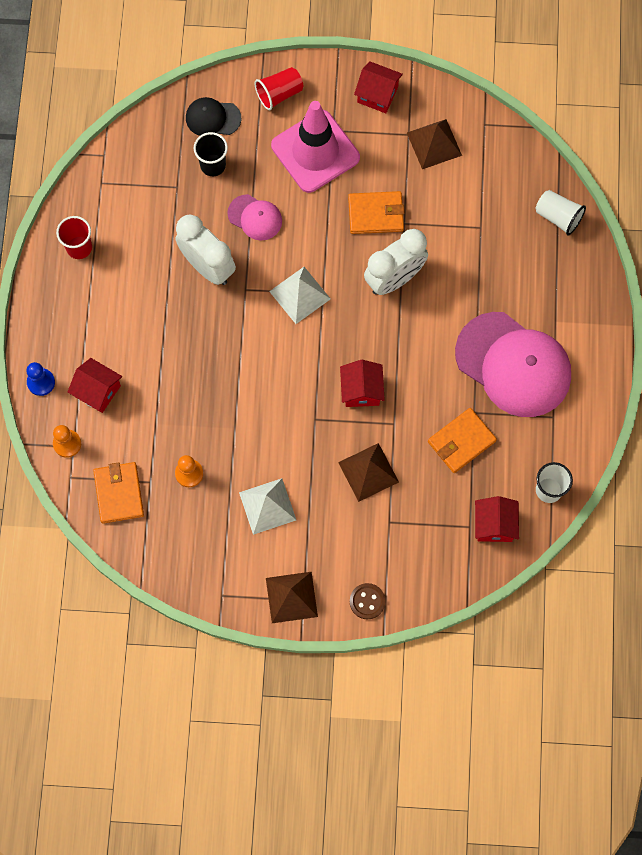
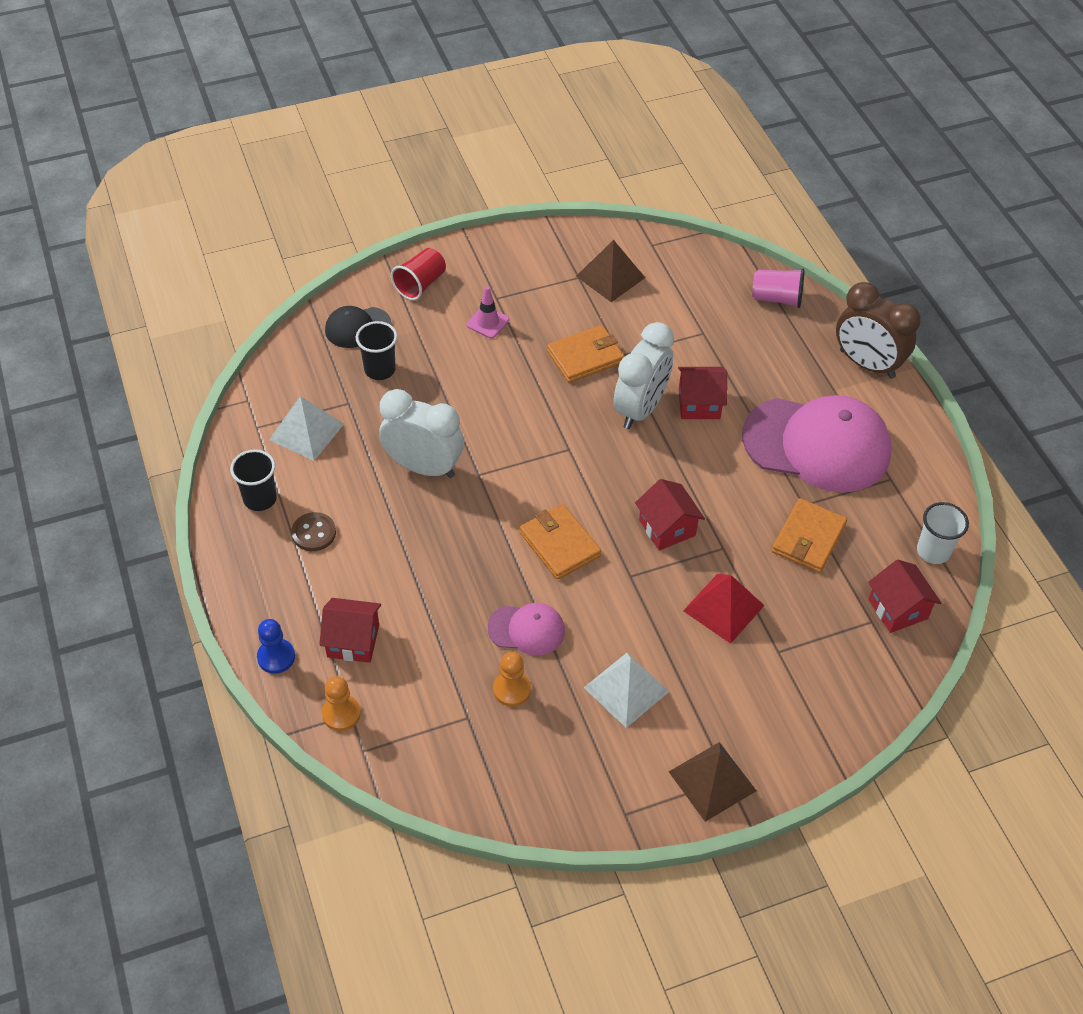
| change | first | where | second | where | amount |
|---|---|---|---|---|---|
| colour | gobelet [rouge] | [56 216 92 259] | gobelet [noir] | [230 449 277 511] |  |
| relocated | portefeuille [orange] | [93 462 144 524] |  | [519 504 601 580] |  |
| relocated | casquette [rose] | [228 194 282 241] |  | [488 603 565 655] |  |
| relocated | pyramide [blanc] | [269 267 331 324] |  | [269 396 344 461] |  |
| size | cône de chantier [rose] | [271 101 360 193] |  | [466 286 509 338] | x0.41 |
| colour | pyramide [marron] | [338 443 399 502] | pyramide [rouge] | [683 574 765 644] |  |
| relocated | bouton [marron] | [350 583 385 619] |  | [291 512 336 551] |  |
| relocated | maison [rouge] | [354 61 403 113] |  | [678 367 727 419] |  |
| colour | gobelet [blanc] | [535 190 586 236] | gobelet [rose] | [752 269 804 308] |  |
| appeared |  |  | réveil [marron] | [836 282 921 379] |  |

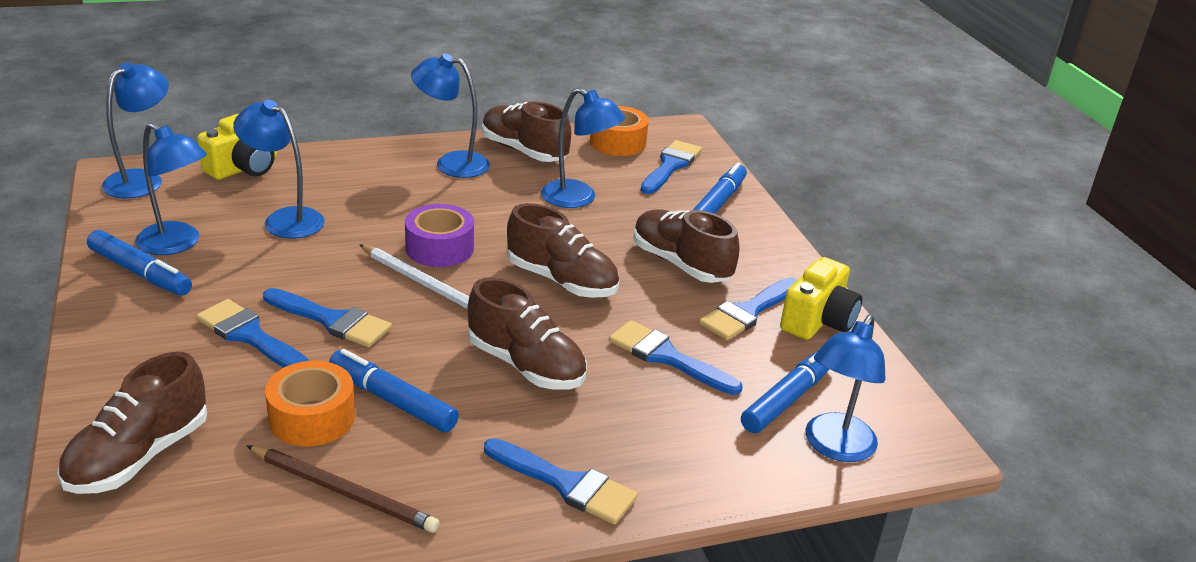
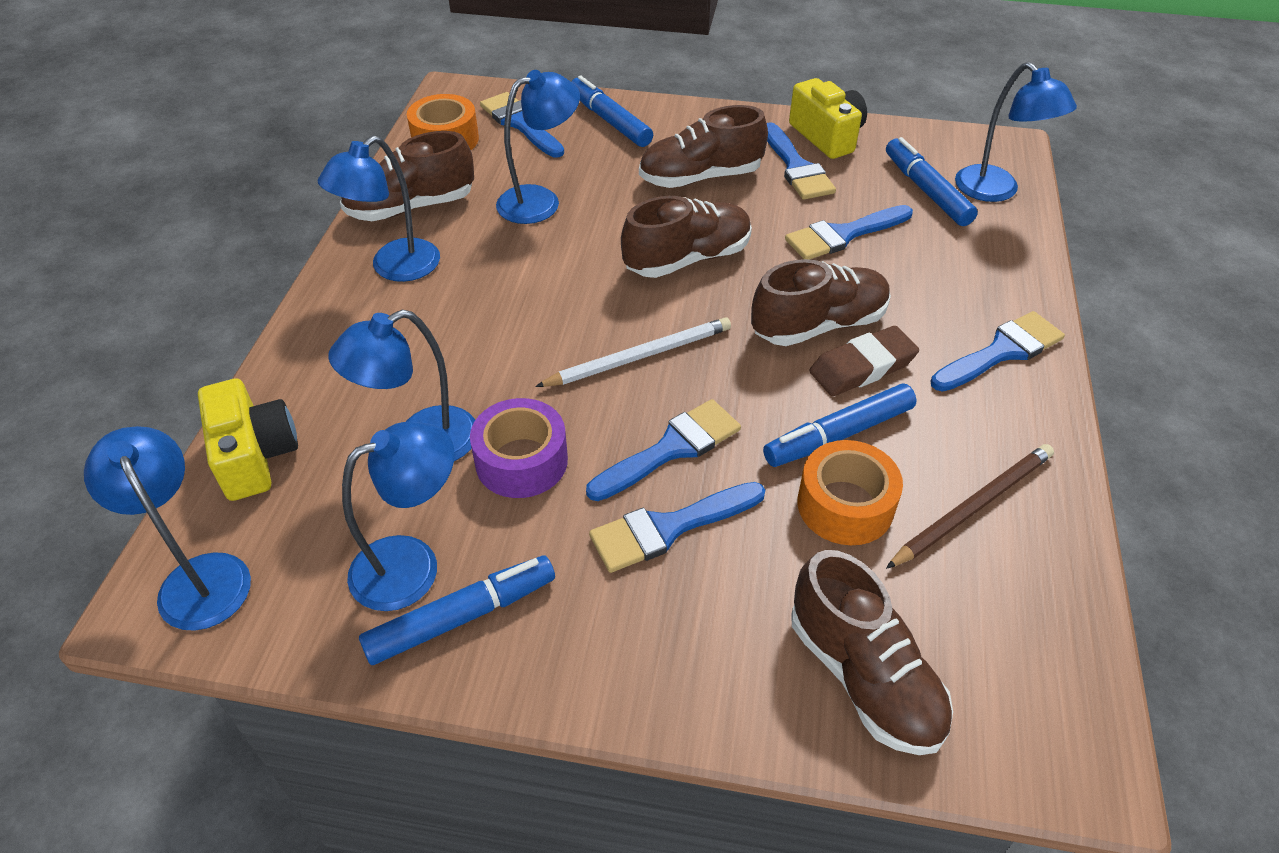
| change | first | where | second | where | amount |
|---|---|---|---|---|---|
| relocated | ruban adhésif [violet] | [405 204 474 267] |  | [470 398 568 498] |  |
| appeared |  |  | gomme [marron] | [809 326 919 396] |  |

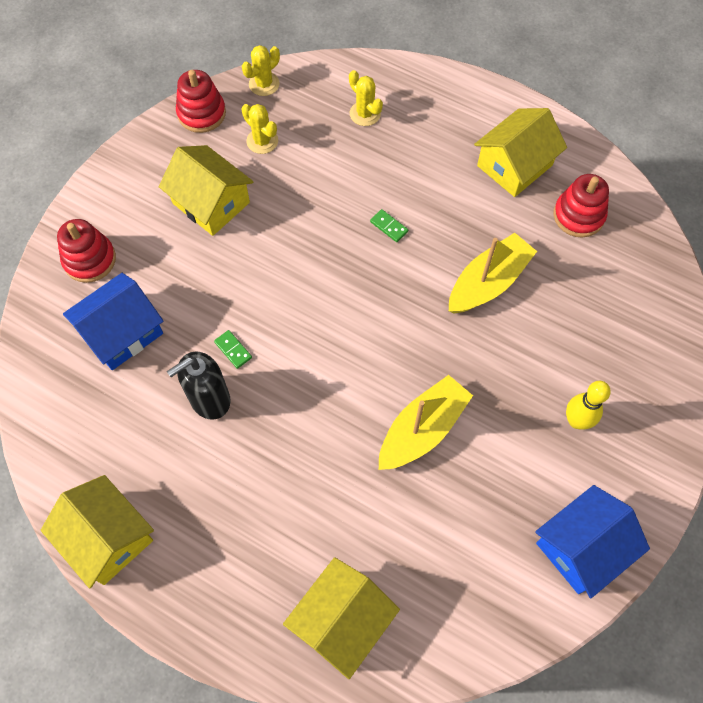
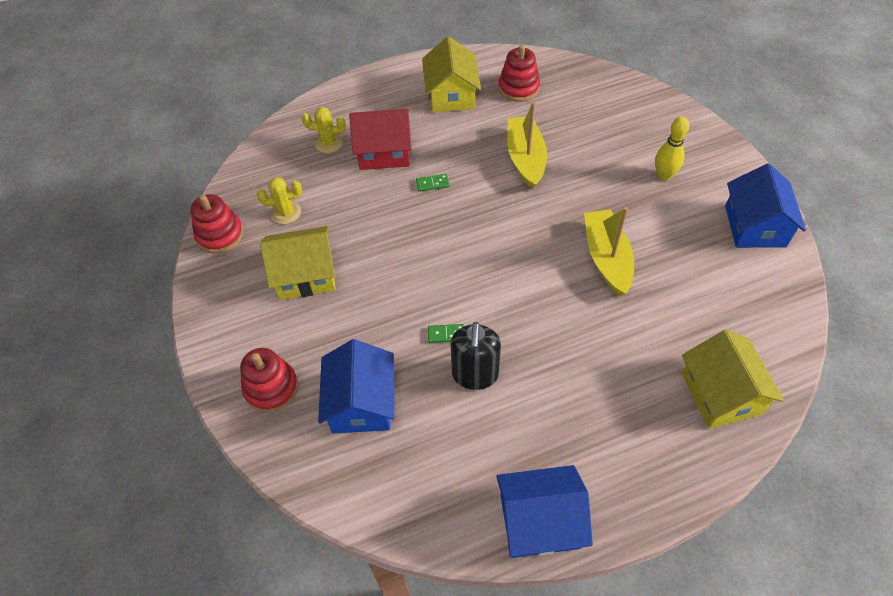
| change | first | where | second | where | amount |
|---|---|---|---|---|---|
| colour | maison [jaune] | [41 475 154 588] | maison [bleu] | [496 465 593 558] |  |
| missing | cactus [jaune] | [242 45 280 96] |  |  |  |
| appeared |  |  | maison [rouge] | [349 109 411 170] |  |

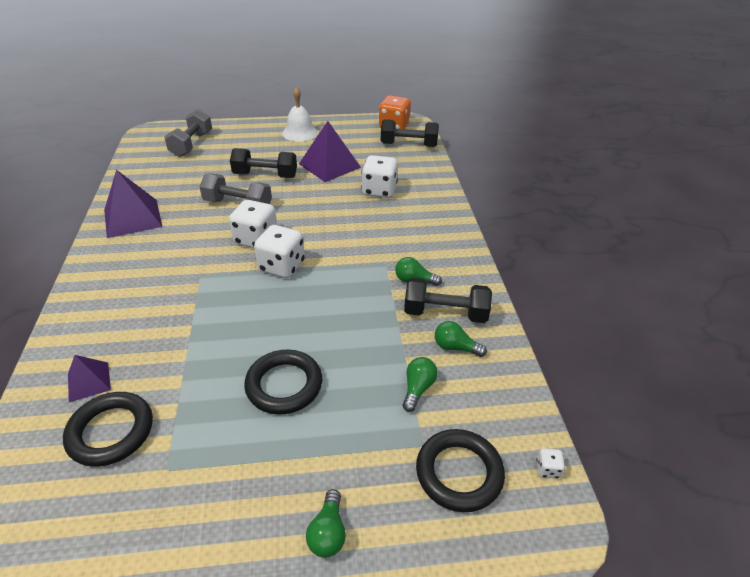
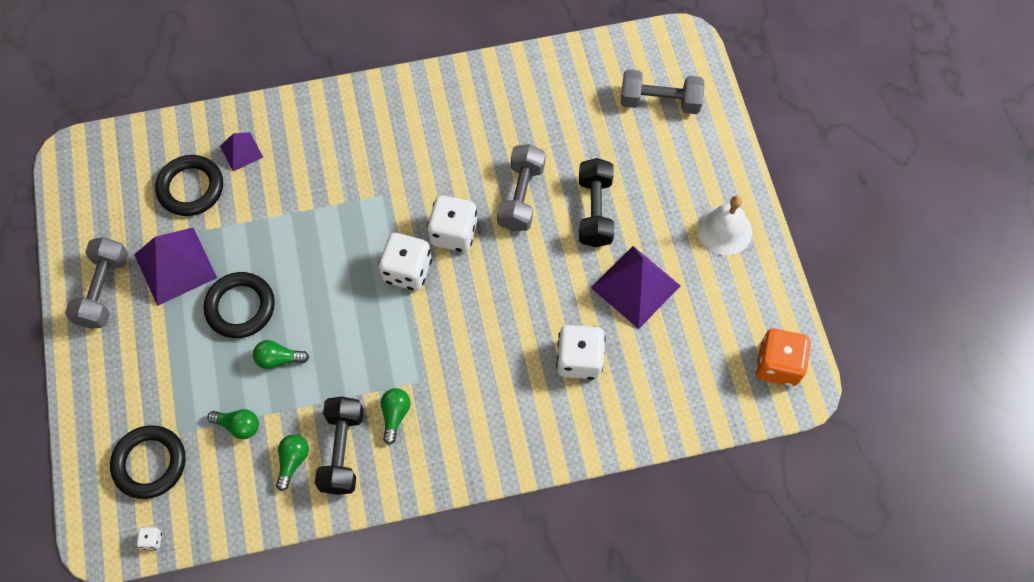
| change | first | where | second | where | amount |
|---|---|---|---|---|---|
| relocated | pyramide [violet] | [104 170 162 238] |  | [134 228 217 306] |  |
| relocated | ampoule [vert] | [306 489 346 558] |  | [253 340 309 369] |  |
| missing | haltère [noir] | [381 119 439 147] |  |  |  |
| appeared |  |  | haltère [gris] | [65 237 128 329] |  |

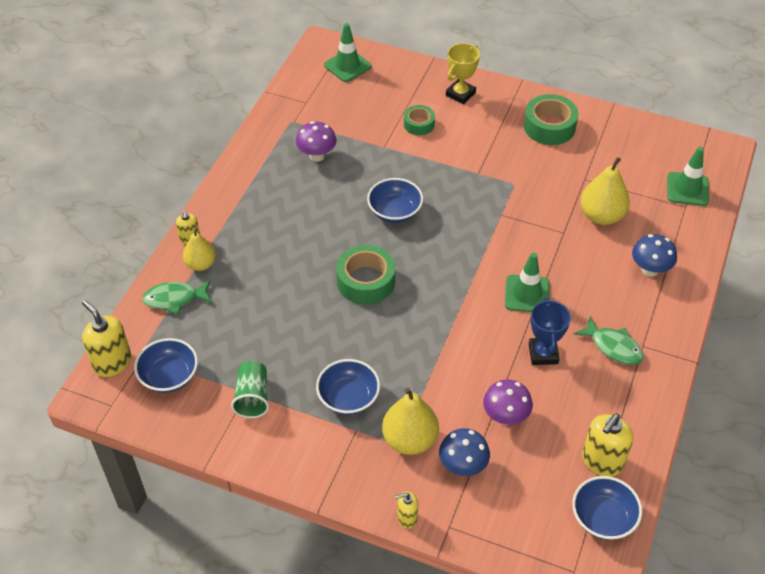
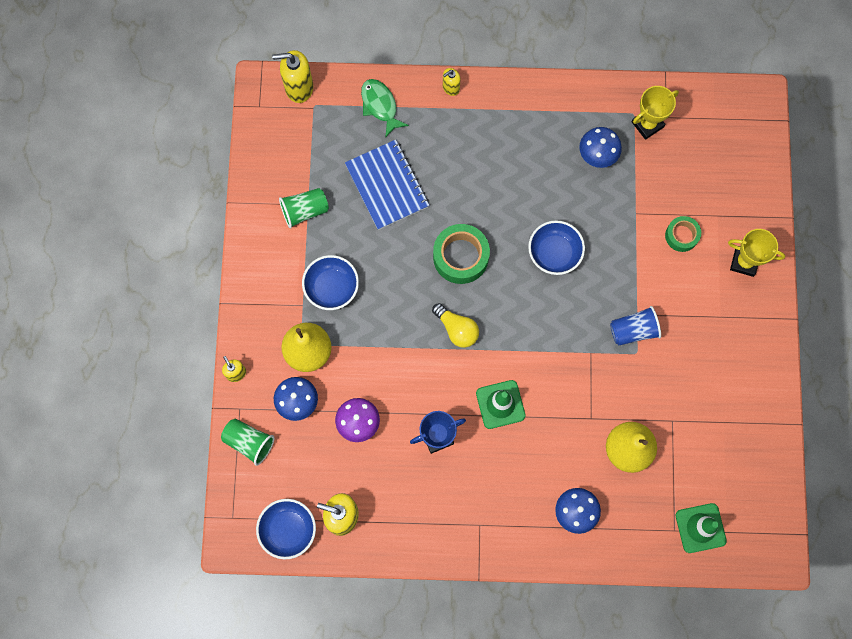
| change | first | where | second | where | amount |
|---|---|---|---|---|---|
| spun | distributeur de savon [jaune] | [82 300 131 377] |  | [272 50 313 103] | 120 degrees counterclockwise |
| missing | bol [bleu] | [134 338 198 393] |  |  |  |
| missing | poire [jaune] | [183 228 216 271] |  |  |  |
| colour | champignon [violet] | [296 121 337 162] | champignon [bleu] | [579 127 622 168] |  |
| missing | cône de chantier [vert] | [324 23 371 82] |  |  |  |
| missing | ruban adhésif [vert] | [524 94 578 145] |  |  |  |
| missing | poisson [vert] | [574 315 644 365] |  |  |  |
| appeared |  |  | gobelet [vert] | [221 419 274 466] |  |
| appeared |  |  | carnet [bleu] | [345 140 430 230] |  |
| appeared |  |  | ampoule [jaune] | [432 303 479 348] |  |
| appeared |  |  | gobelet [bleu] | [610 306 661 345] |  |
| appeared |  |  | trophée [jaune] | [632 86 679 140] |  |

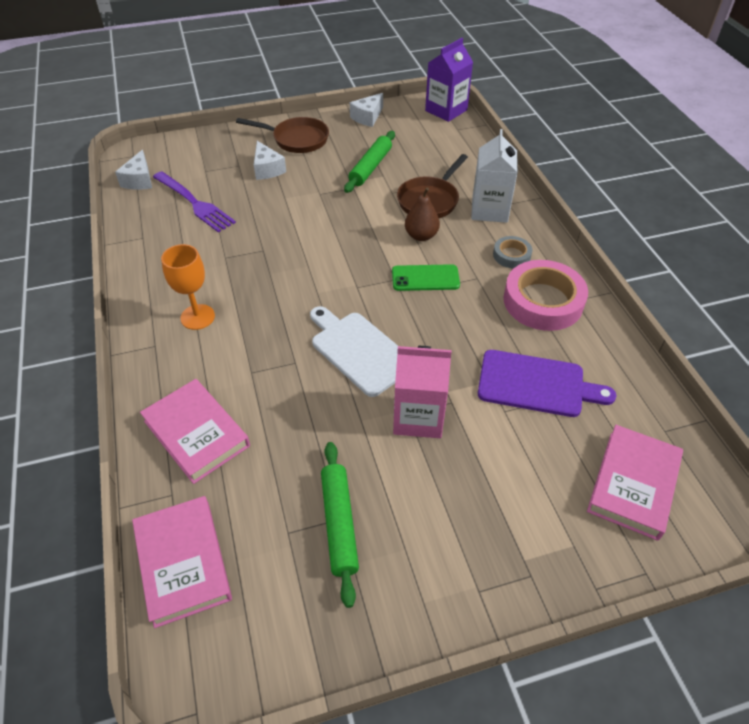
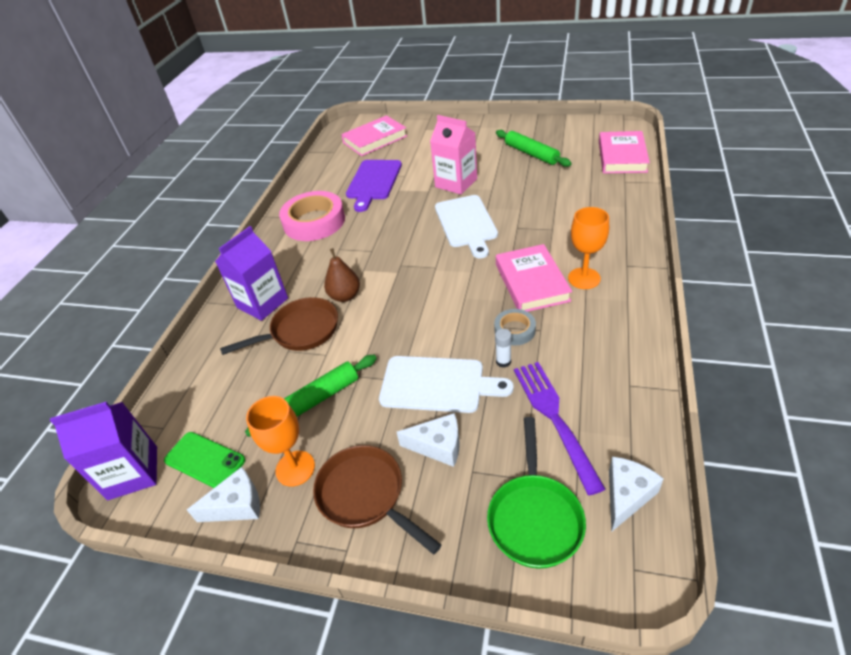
| change | first | where | second | where | amount |
|---|---|---|---|---|---|
| relocated | livre [rose] | [140 379 250 484] |  | [496 244 572 312] |  |
| spun | fromage [blanc] | [254 141 286 180] |  | [397 413 460 467] | 90 degrees clockwise |
| spun | rouleau à pâtisserie [vert] | [321 442 359 608] |  | [496 130 571 167] | 60 degrees counterclockwise |
| relocated | téléphone [vert] | [392 264 460 291] |  | [164 432 246 488] |  |
| colour | brique de lait [blanc] | [471 129 518 223] | brique de lait [violet] | [215 226 288 321] |  |
| spun | planche à découper [violet] | [478 350 616 417] |  | [346 160 402 212] | 120 degrees counterclockwise |
| relocated | ruban adhésif [gris] | [493 236 533 268] |  | [494 309 536 345] |  |
| appeared |  |  | verre à pied [orange] | [246 396 315 487] |  |
| appeared |  |  | planche à découper [blanc] | [379 356 514 413] |  |
| appeared |  |  | poêle [vert] | [487 417 586 569] |  |
| appeared |  |  | bâton de colle [blanc] | [495 329 512 368] |  |

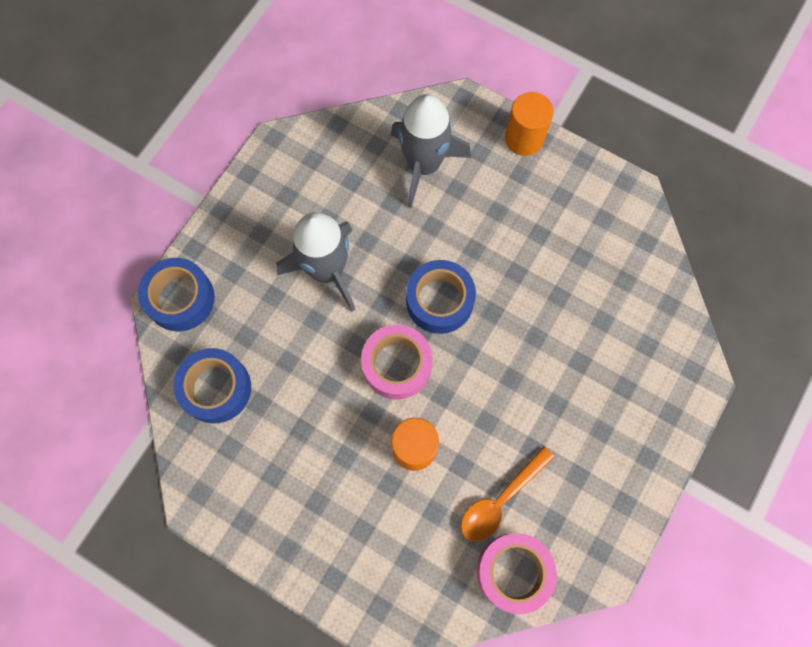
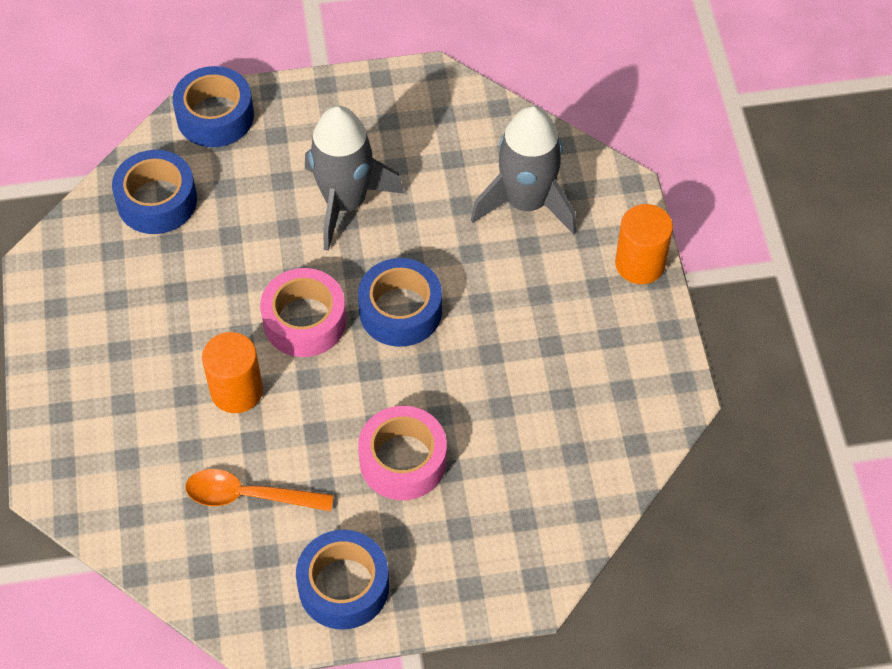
| change | first | where | second | where | amount |
|---|---|---|---|---|---|
| relocated | ruban adhésif [rose] | [477 533 557 614] |  | [358 406 447 500] |  |
| appeared |  |  | ruban adhésif [bleu] | [296 530 389 629] |  |

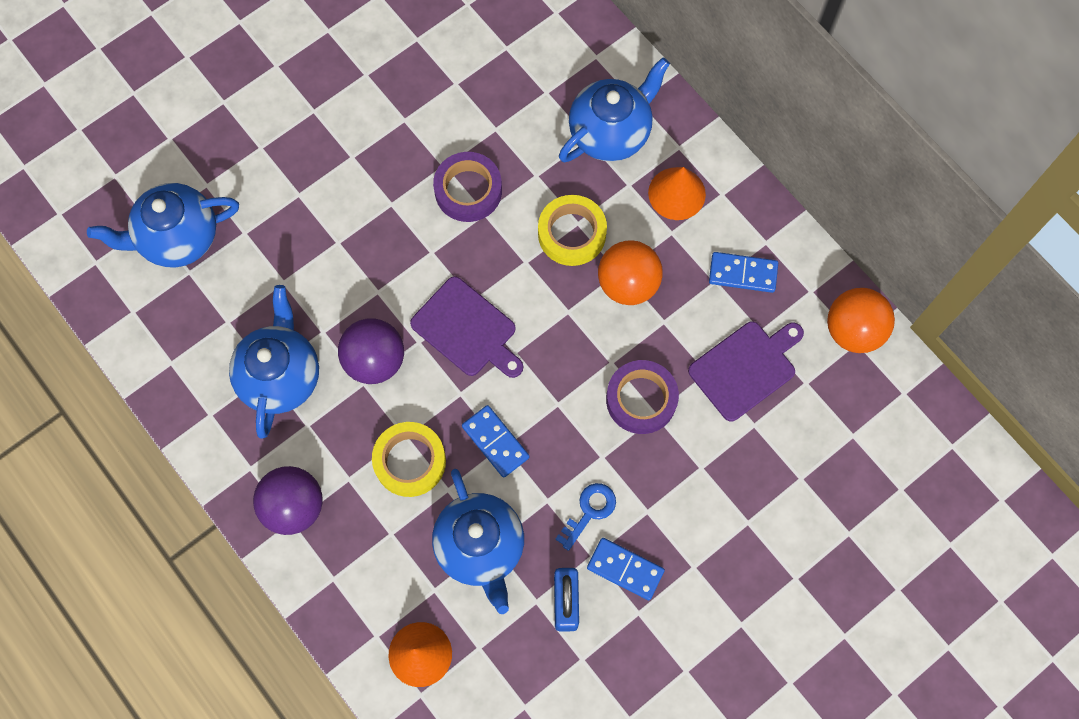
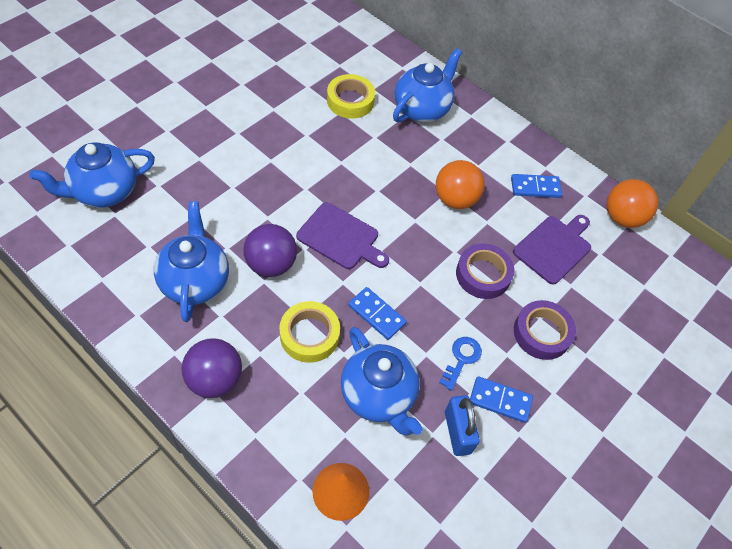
| change | first | where | second | where | amount |
|---|---|---|---|---|---|
| relocated | ruban adhésif [violet] | [433 152 502 222] |  | [514 300 576 360] |  |
| relocated | ruban adhésif [jaune] | [538 195 607 266] |  | [327 74 375 119] |  |
| missing | cône [orange] | [648 167 706 220] |  |  |  |

